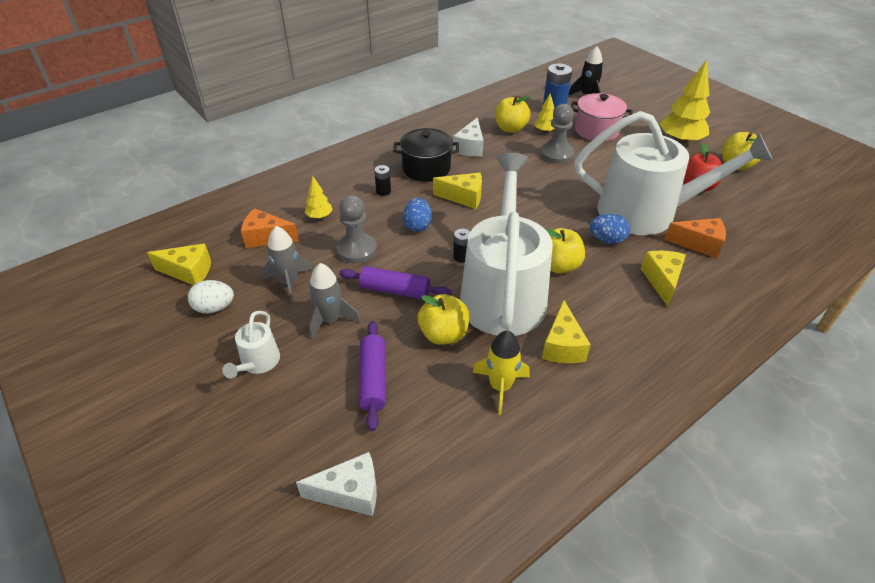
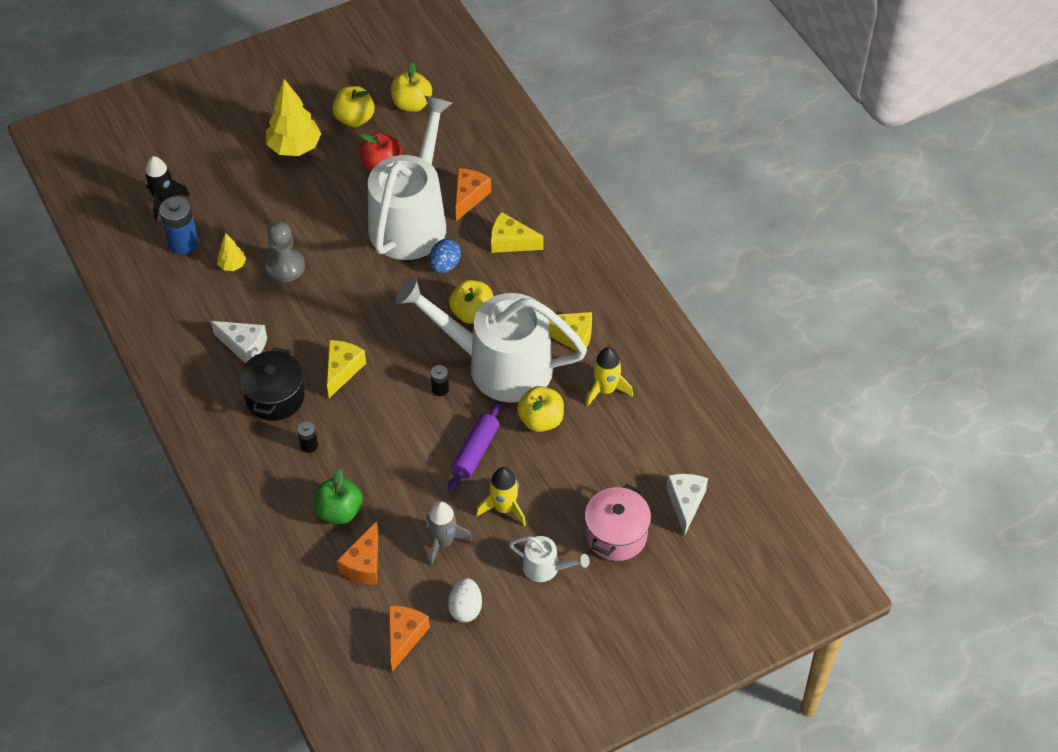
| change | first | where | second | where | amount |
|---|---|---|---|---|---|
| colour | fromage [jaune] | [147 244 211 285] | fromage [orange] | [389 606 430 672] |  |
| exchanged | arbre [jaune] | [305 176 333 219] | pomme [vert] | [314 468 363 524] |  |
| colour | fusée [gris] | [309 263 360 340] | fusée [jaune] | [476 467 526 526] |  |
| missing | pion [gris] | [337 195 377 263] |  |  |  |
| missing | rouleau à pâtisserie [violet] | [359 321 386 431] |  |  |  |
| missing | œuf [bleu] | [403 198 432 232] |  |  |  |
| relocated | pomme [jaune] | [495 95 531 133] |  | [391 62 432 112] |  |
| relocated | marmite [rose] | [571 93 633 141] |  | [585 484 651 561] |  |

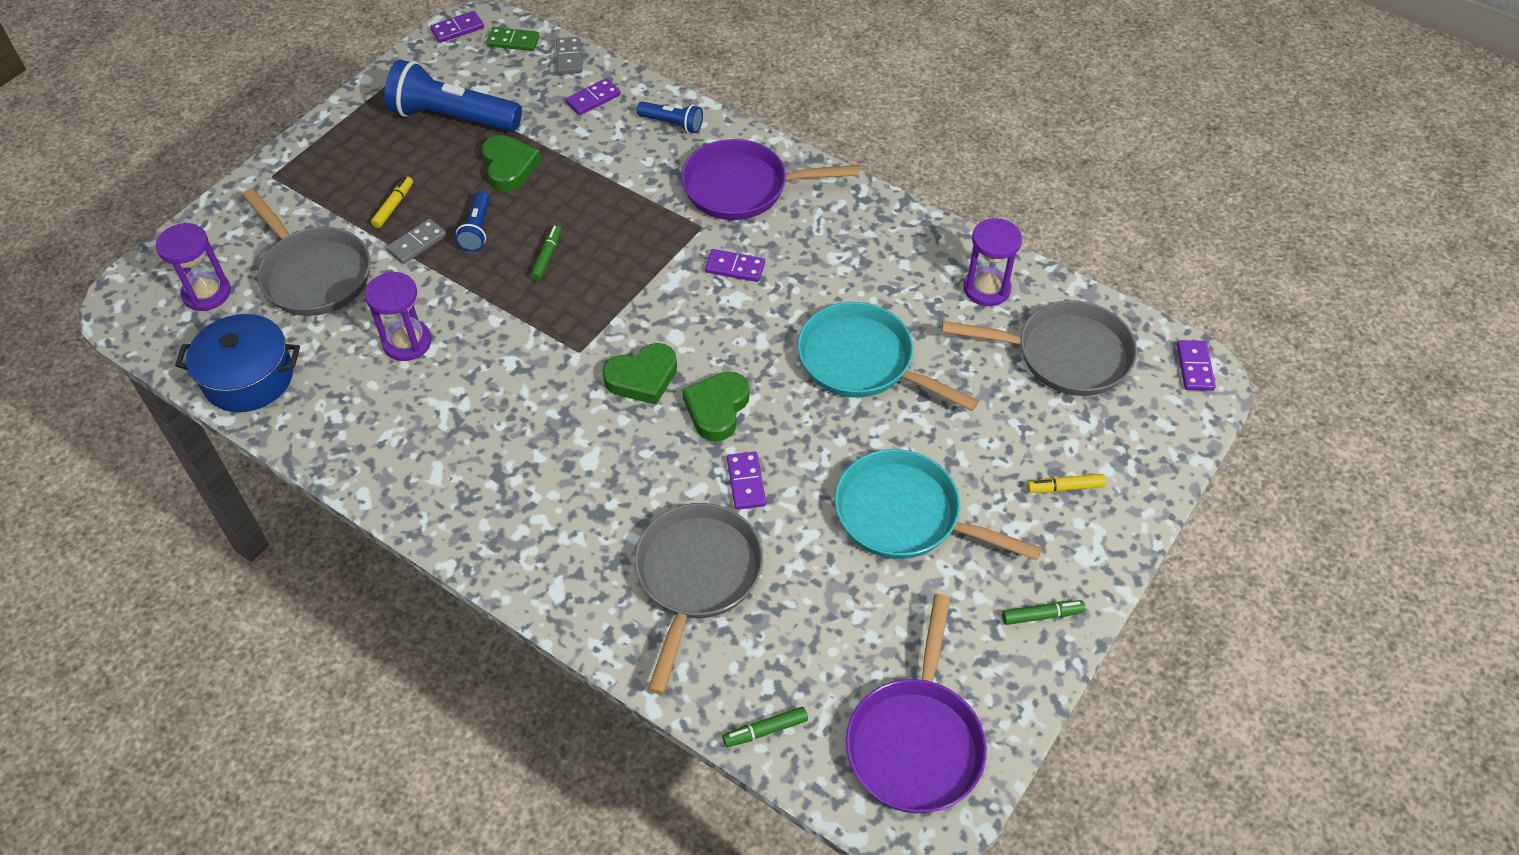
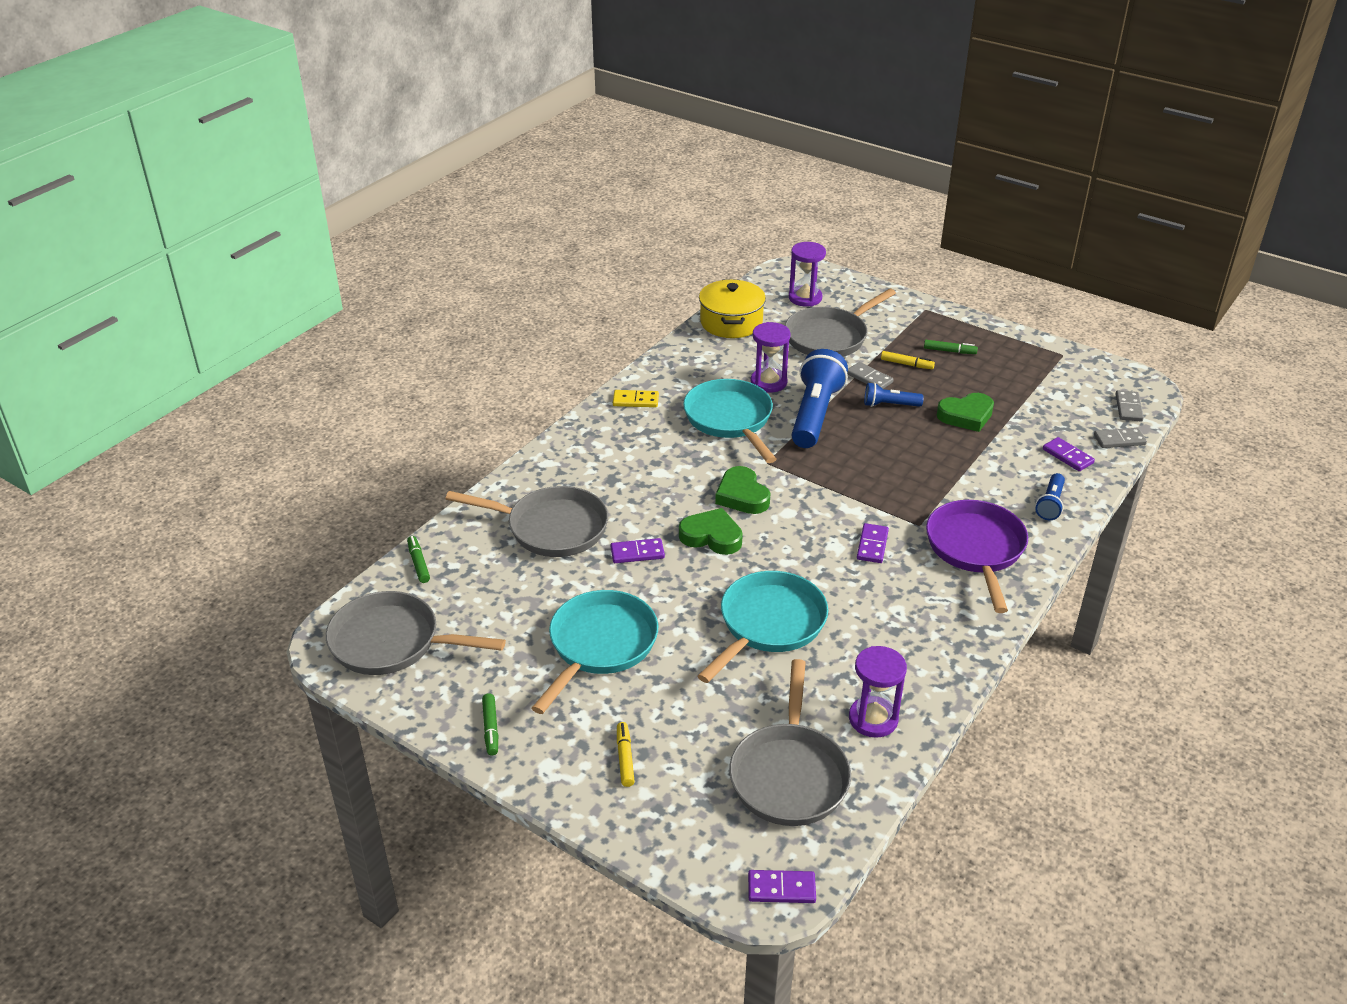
| change | first | where | second | where | amount |
|---|---|---|---|---|---|
| colour | marmite [bleu] | [175 314 300 412] | marmite [jaune] | [699 280 766 338] |  |
| relocated | lampe de poche [bleu] | [384 59 522 132] |  | [792 349 848 448] |  |
| missing | domino [violet] | [430 11 484 43] |  |  |  |
| colour | domino [vert] | [486 27 540 51] | domino [gris] | [1116 390 1144 421] |  |
| relocated | feutre [vert] | [530 225 562 281] |  | [924 340 978 354] |  |
| colour | poêle [violet] | [846 594 987 813] | poêle [gris] | [326 591 506 675] |  |
| appeared |  |  | domino [jaune] | [613 390 659 408] |  |
| appeared |  |  | poêle [turquoise] | [683 379 777 463] |  |

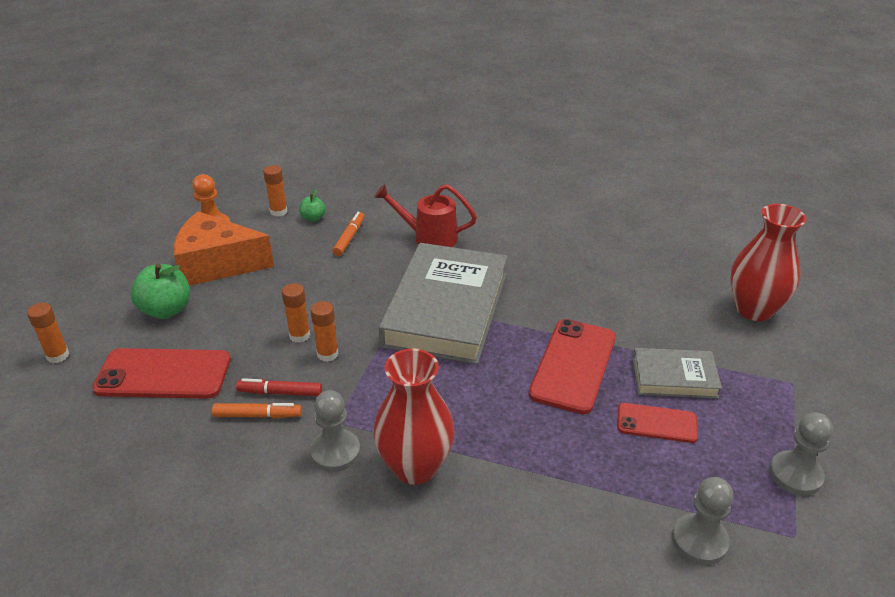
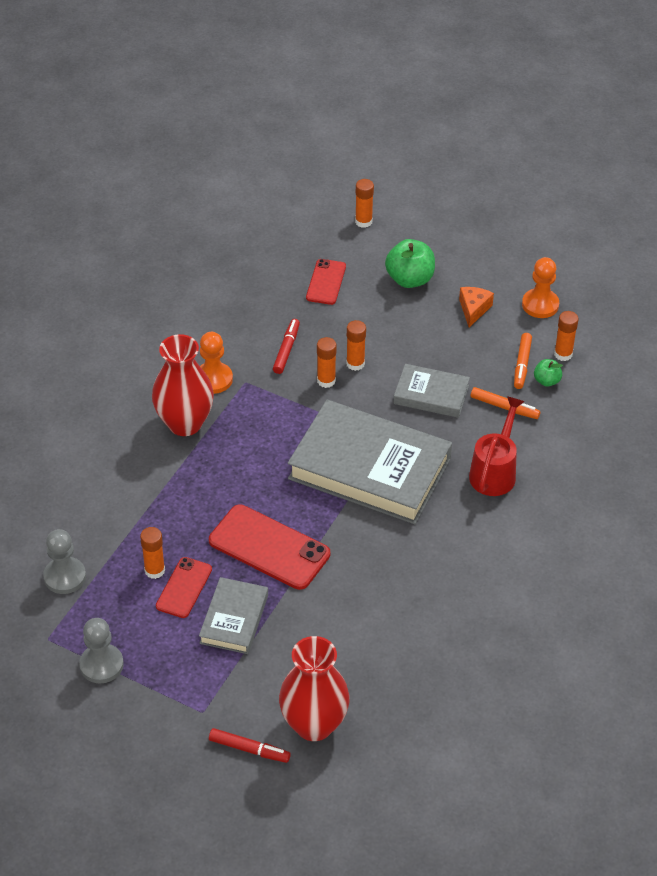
| change | first | where | second | where | amount |
|---|---|---|---|---|---|
| size | téléphone [rouge] | [92 348 231 399] |  | [306 259 346 305] | x0.59 |
| size | fromage [orange] | [174 211 274 286] |  | [459 287 494 327] | x0.47 |
| relocated | feutre [orange] | [212 403 302 418] |  | [514 333 532 389] |  |
| colour | pion [gris] | [310 390 360 472] | pion [orange] | [200 332 233 394] |  |
| appeared |  |  | bâton de colle [orange] | [140 527 165 579] |  |
| appeared |  |  | feutre [rouge] | [209 728 291 763] |  |
| appeared |  |  | livre [gris] | [393 364 470 418] |  |

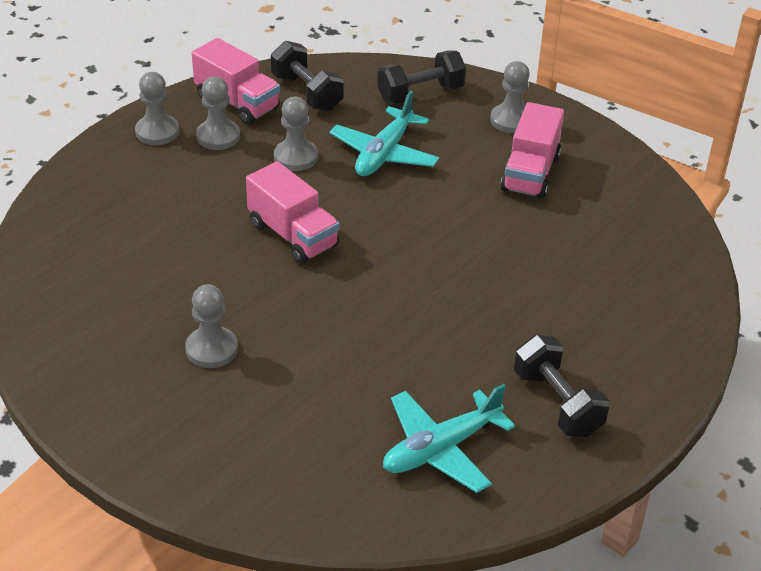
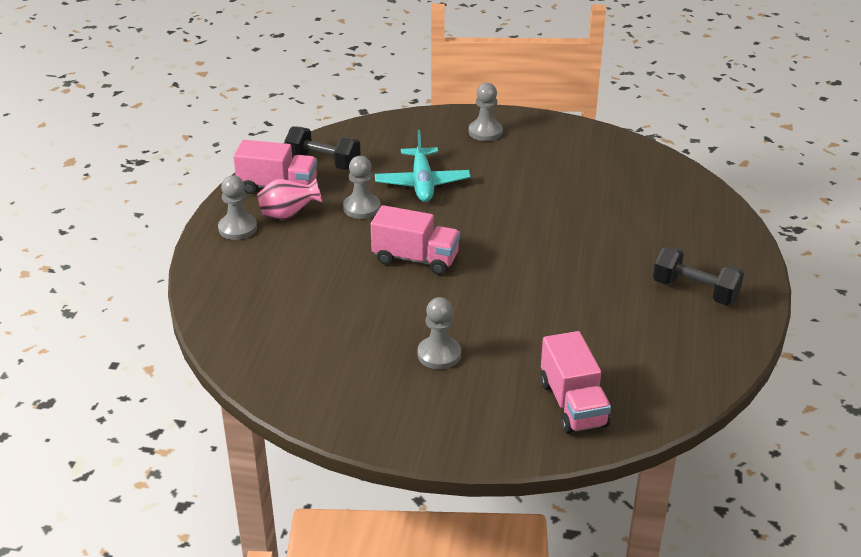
| change | first | where | second | where | amount |
|---|---|---|---|---|---|
| exchanged | pion [gris] | [196 76 240 150] | vase [rose] | [257 179 322 220] |  |
| missing | haltère [noir] | [377 50 466 104] |  |  |  |
| missing | avion [turquoise] | [383 384 515 493] |  |  |  |
| relocated | camion [rose] | [501 102 564 199] |  | [540 331 611 434] |  |

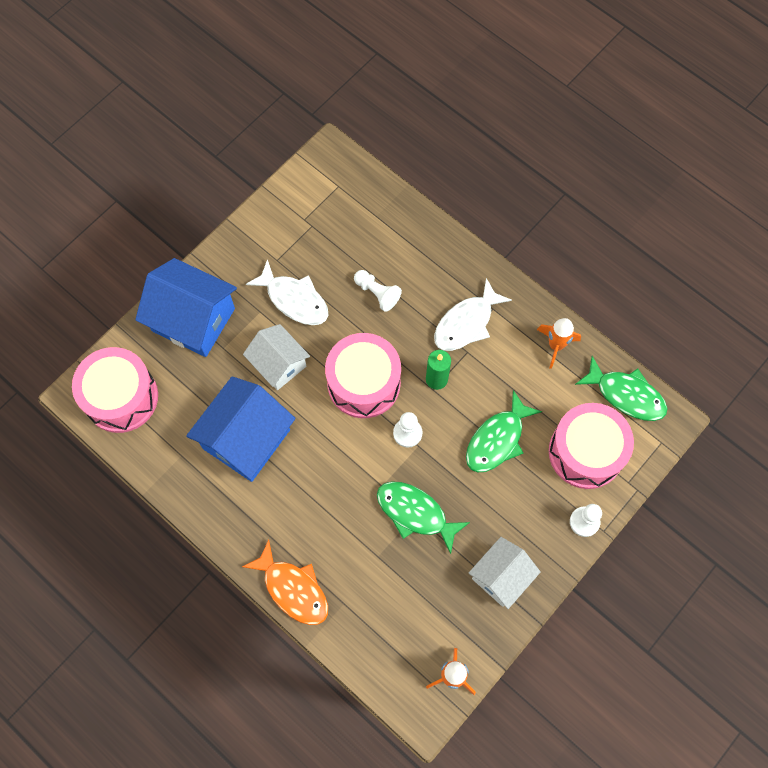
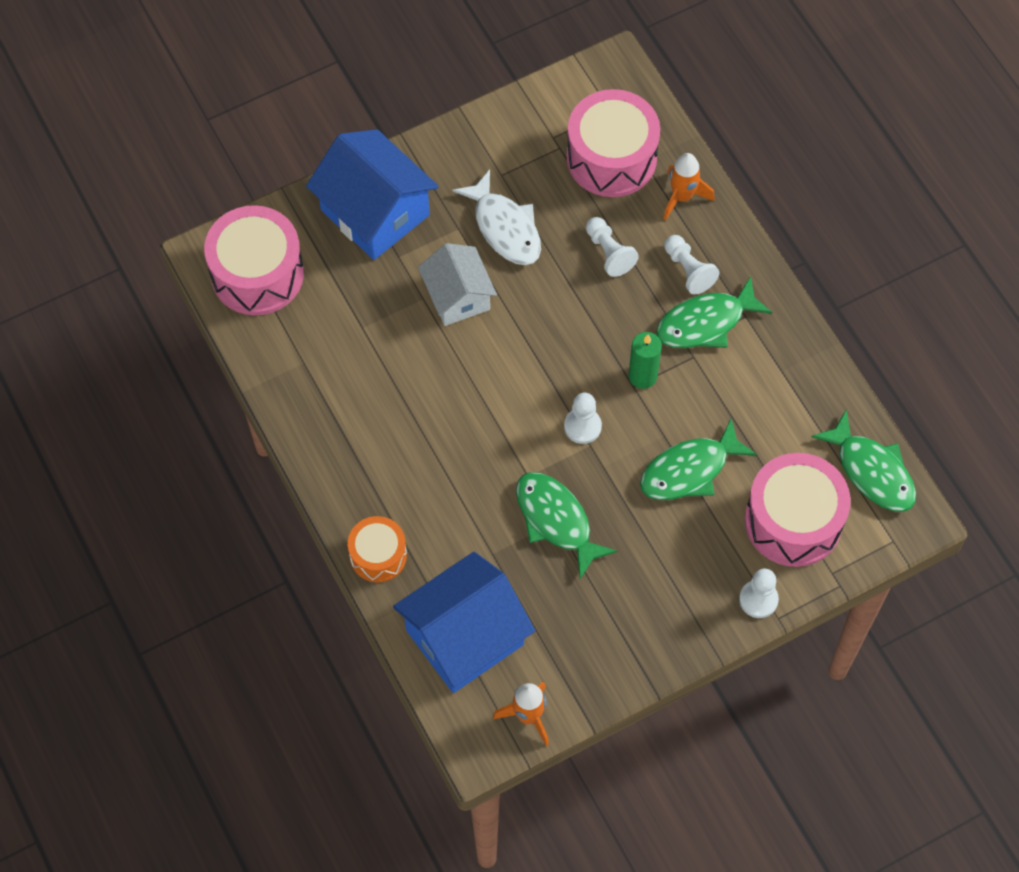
| change | first | where | second | where | amount |
|---|---|---|---|---|---|
| relocated | maison [bleu] | [186 376 296 482] |  | [393 552 535 693] |  |
| exchanged | poisson [orange] | [242 540 328 625] | tambour [orange] | [348 516 407 582] |  |
| relocated | tambour [rose] | [325 333 401 418] |  | [567 89 660 197] |  |
| colour | poisson [blanc] | [434 278 512 351] | poisson [vert] | [656 276 772 348] |  |
| missing | maison [blanc] | [469 537 541 609] |  |  |  |
| relocated | fusée [orange] | [537 318 581 369] |  | [663 153 714 220] |  |
| appeared |  |  | pion [blanc] | [664 235 719 294] |  |

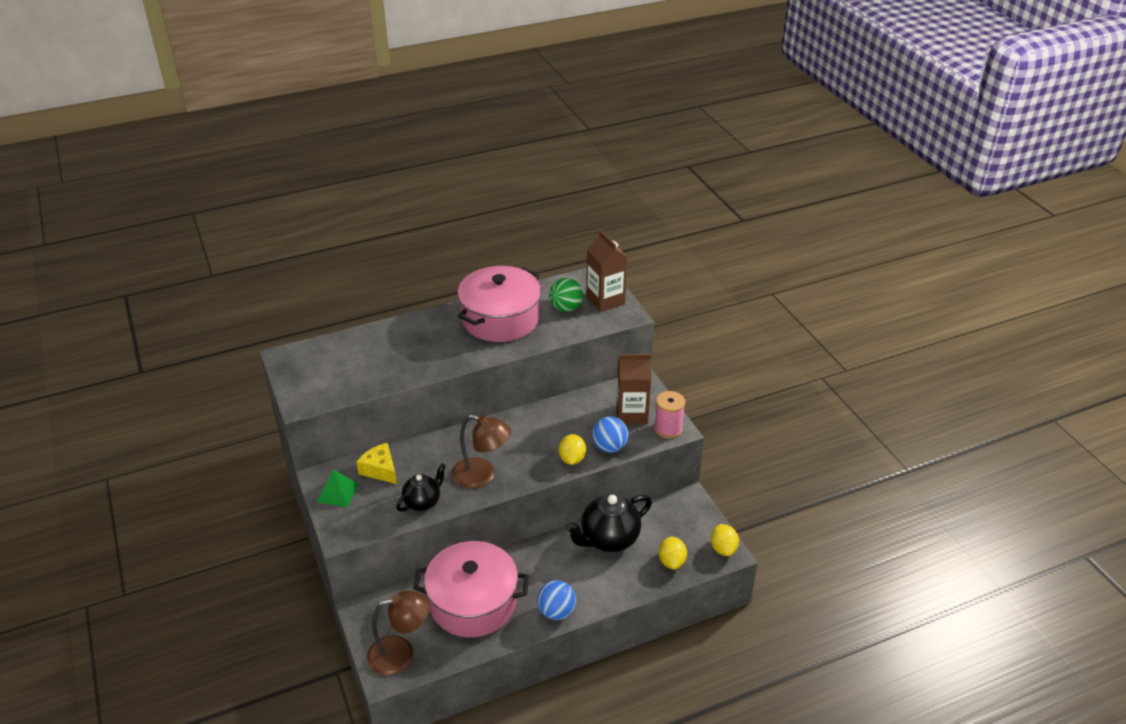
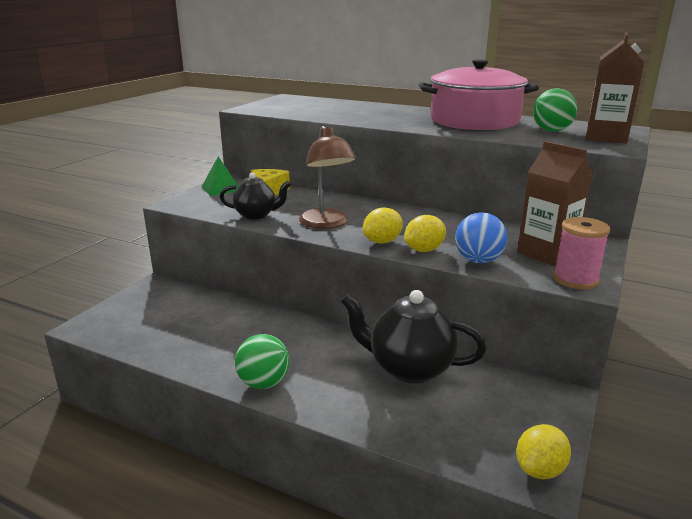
| change | first | where | second | where | amount |
|---|---|---|---|---|---|
| missing | lampe [marron] | [367 590 430 675] |  |  |  |
| missing | marmite [rose] | [413 541 529 638] |  |  |  |
| colour | balle [bleu] | [537 580 576 620] | balle [vert] | [235 334 290 389] |  |
| relocated | citron [jaune] | [659 536 687 570] |  | [363 207 403 244] |  |

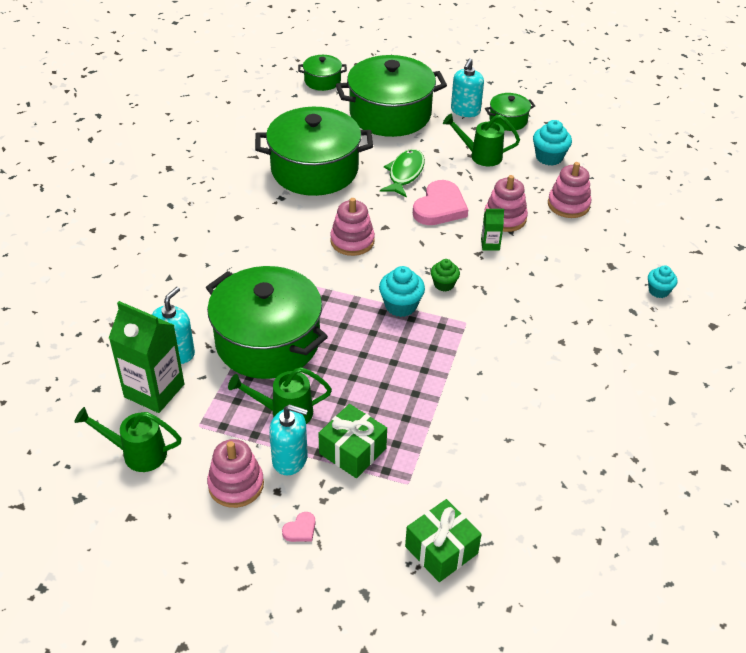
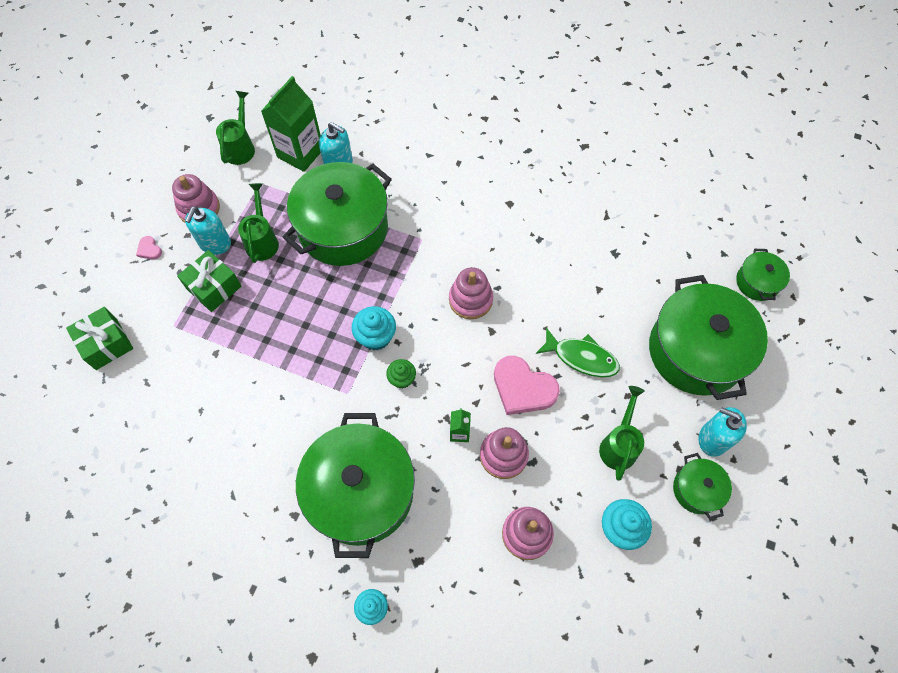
| change | first | where | second | where | amount |
|---|---|---|---|---|---|
| relocated | marmite [vert] | [255 107 373 196] |  | [296 413 415 558] |  |

